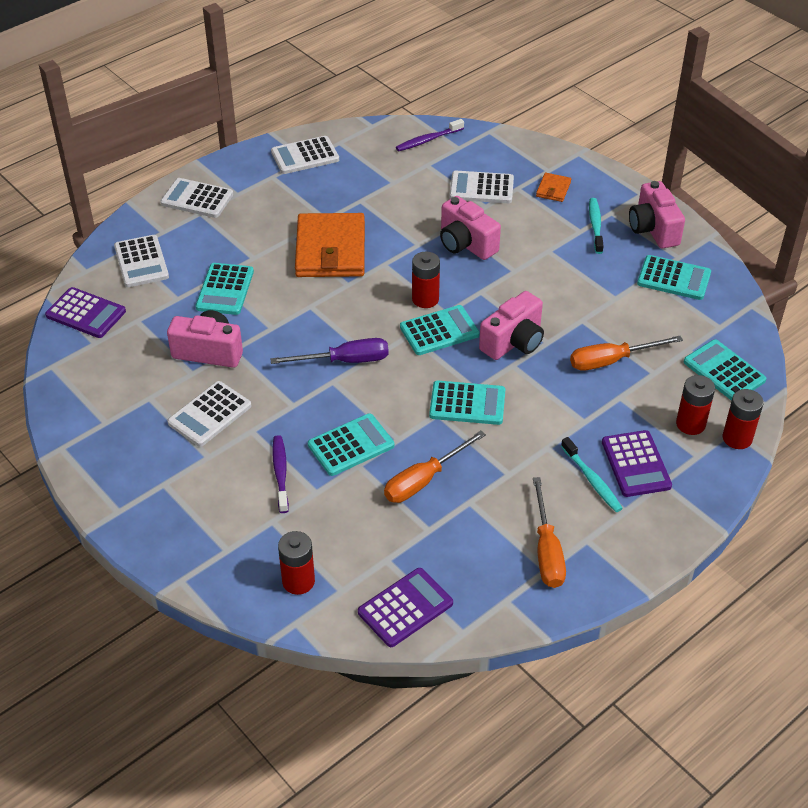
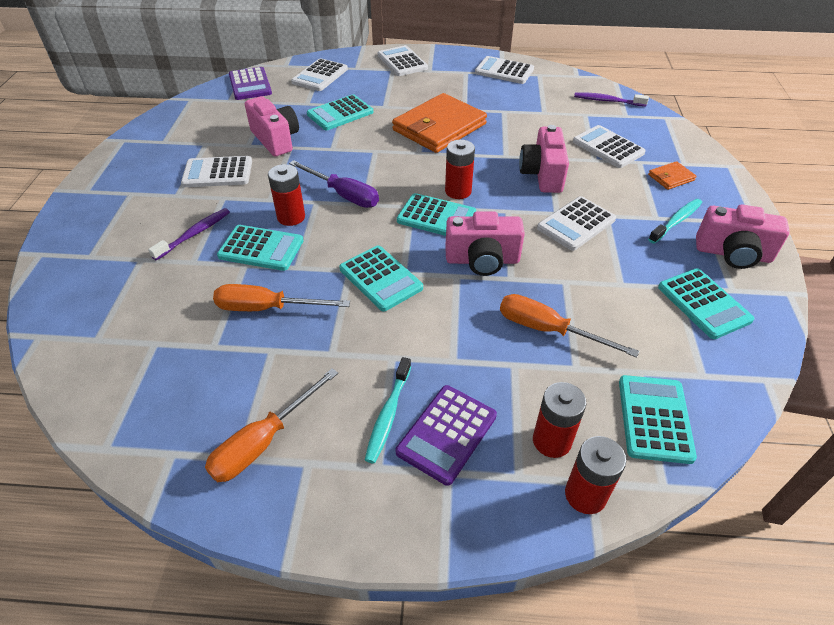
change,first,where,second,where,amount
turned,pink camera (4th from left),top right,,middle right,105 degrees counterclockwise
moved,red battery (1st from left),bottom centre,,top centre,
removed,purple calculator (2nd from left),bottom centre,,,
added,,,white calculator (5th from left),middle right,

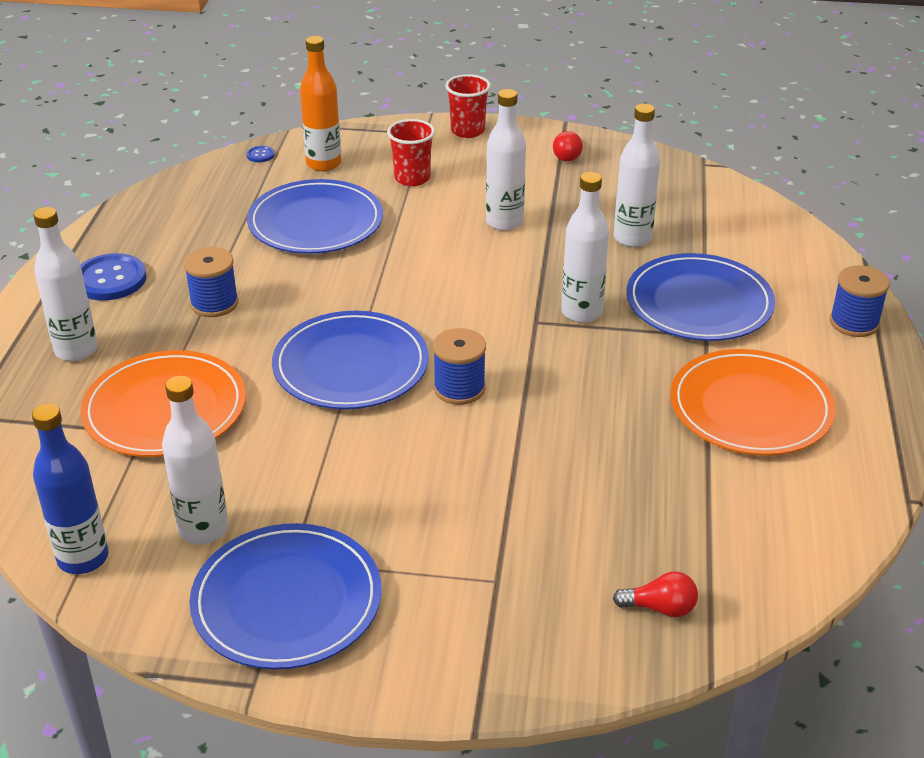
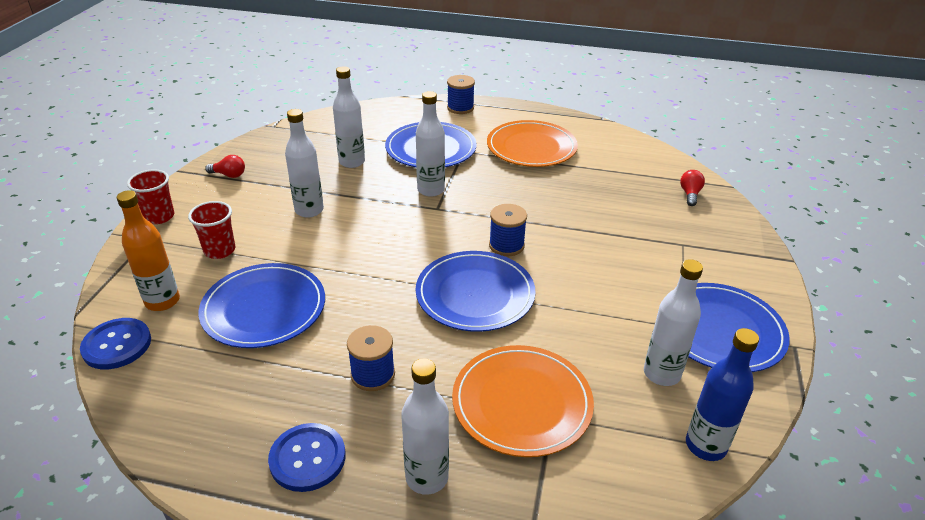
change,first,where,second,where,amount
resized,blue button (2nd from left in the first image),top left,blue button (1st from left),middle left,x2.24

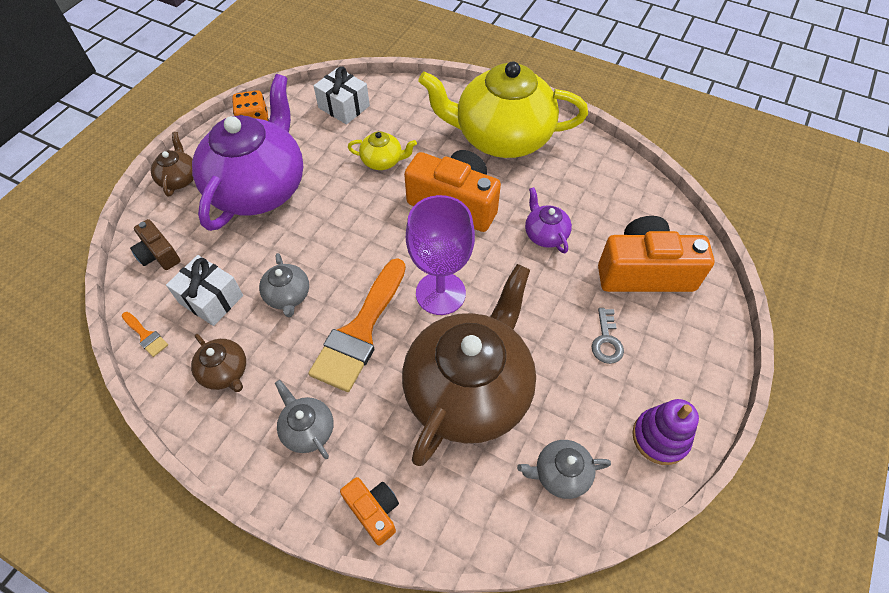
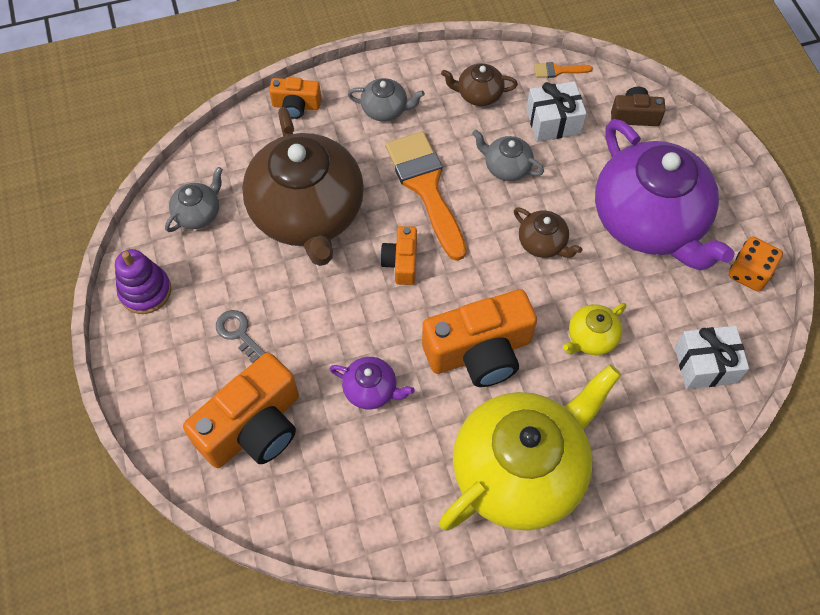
change,first,where,second,where,amount
moved,brown teapot (1st from left in the first image),top left,brown teapot (3rd from left),middle right,
replaced,purple goblet,centre,orange camera (3rd from left),centre,

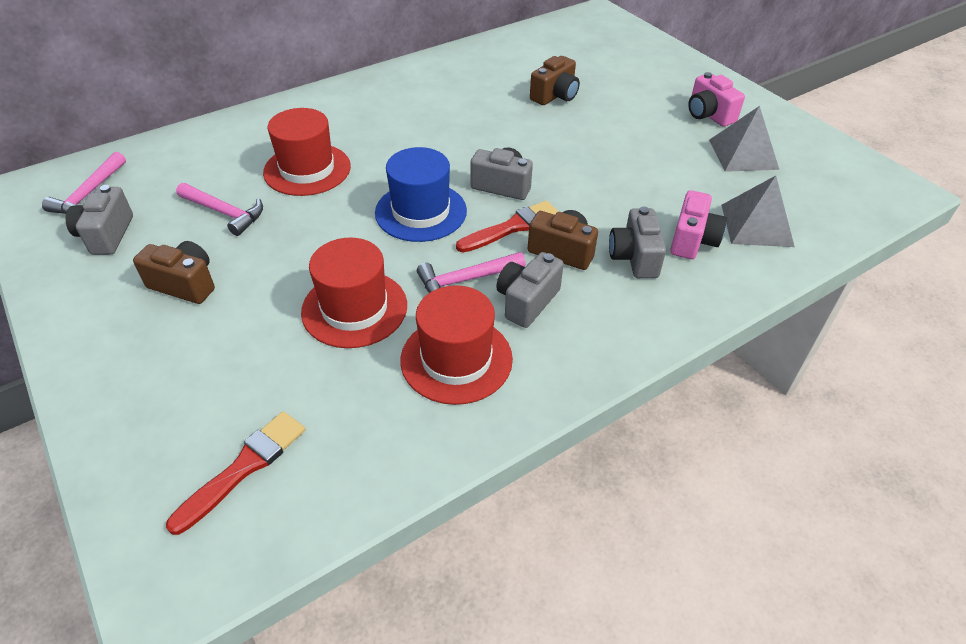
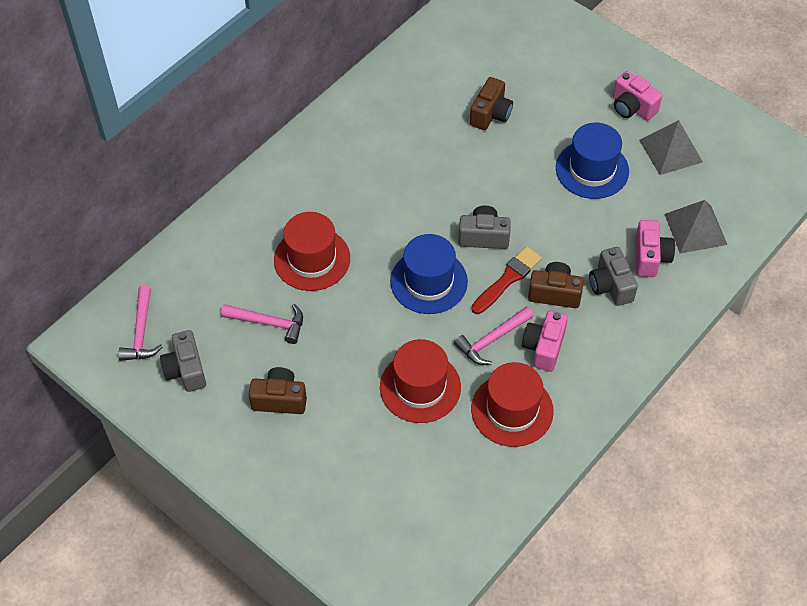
change,first,where,second,where,amount
recoloured,grey camera (3rd from left),centre,pink camera (1st from left),middle right,
removed,red brush (1st from left),bottom left,,,
added,,,blue hat (2nd from left),top right,

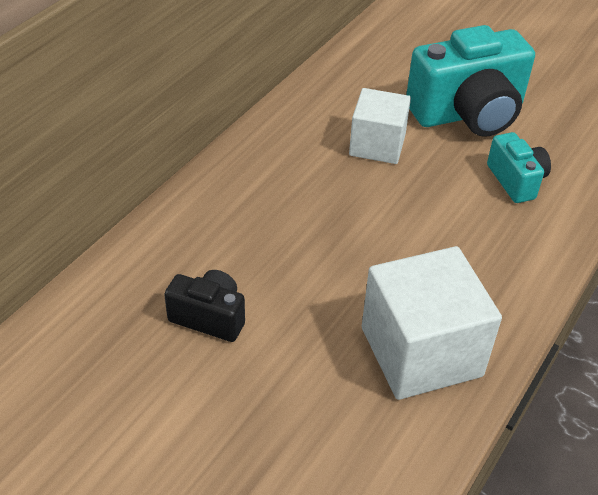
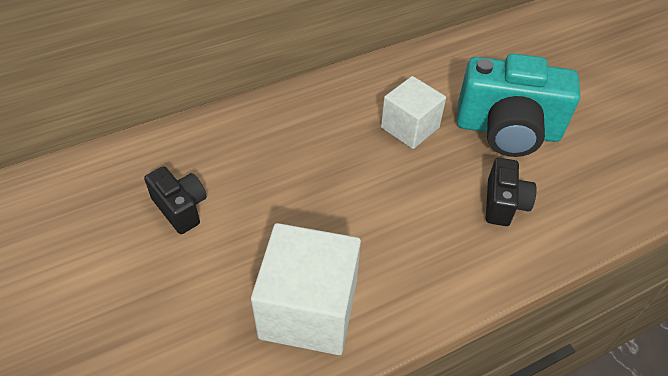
change,first,where,second,where,amount
recoloured,turquoise camera (2nd from left),middle right,black camera (2nd from left),middle right,

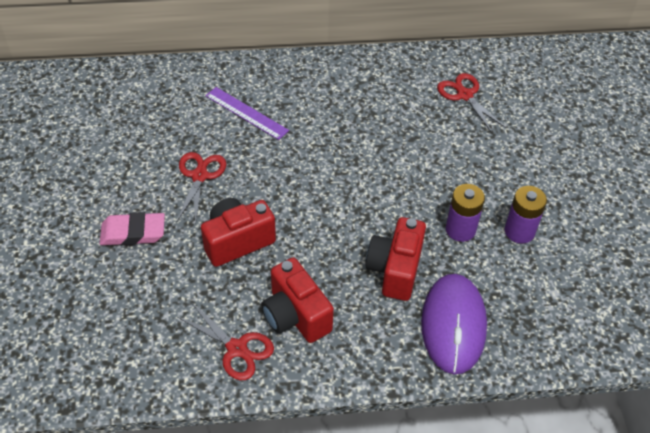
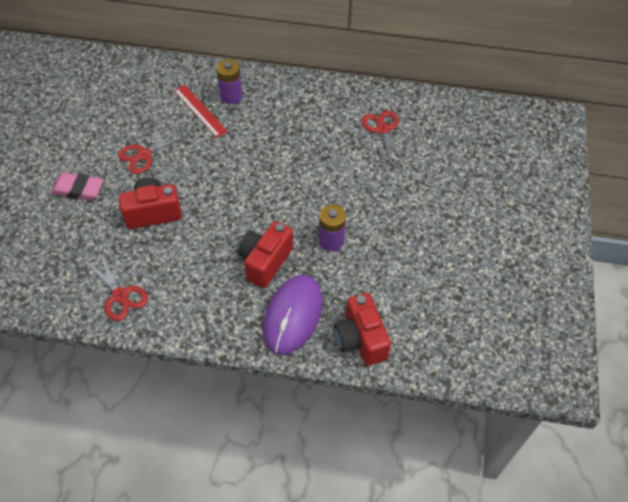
change,first,where,second,where,amount
recoloured,purple ruler,top centre,red ruler,top left,
turned,red scissors (1st from left in the first image),middle left,red scissors (2nd from left),top left,150 degrees counterclockwise
moved,purple battery (2nd from left in the first image),middle right,purple battery (1st from left),top centre,
moved,red camera (2nd from left in the first image),bottom centre,red camera (3rd from left),centre,

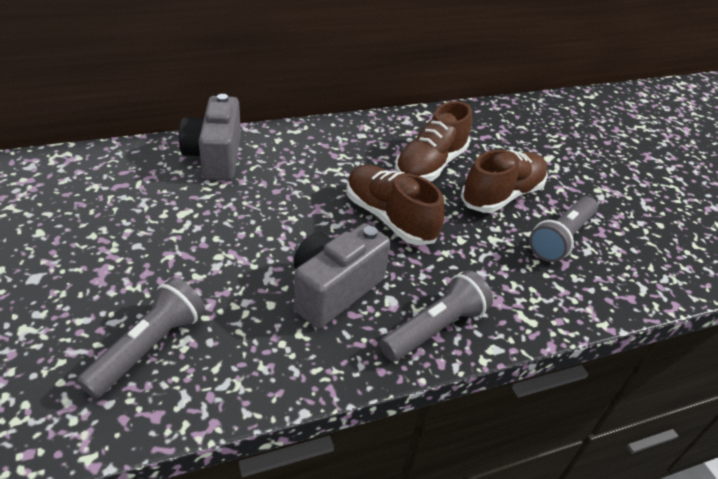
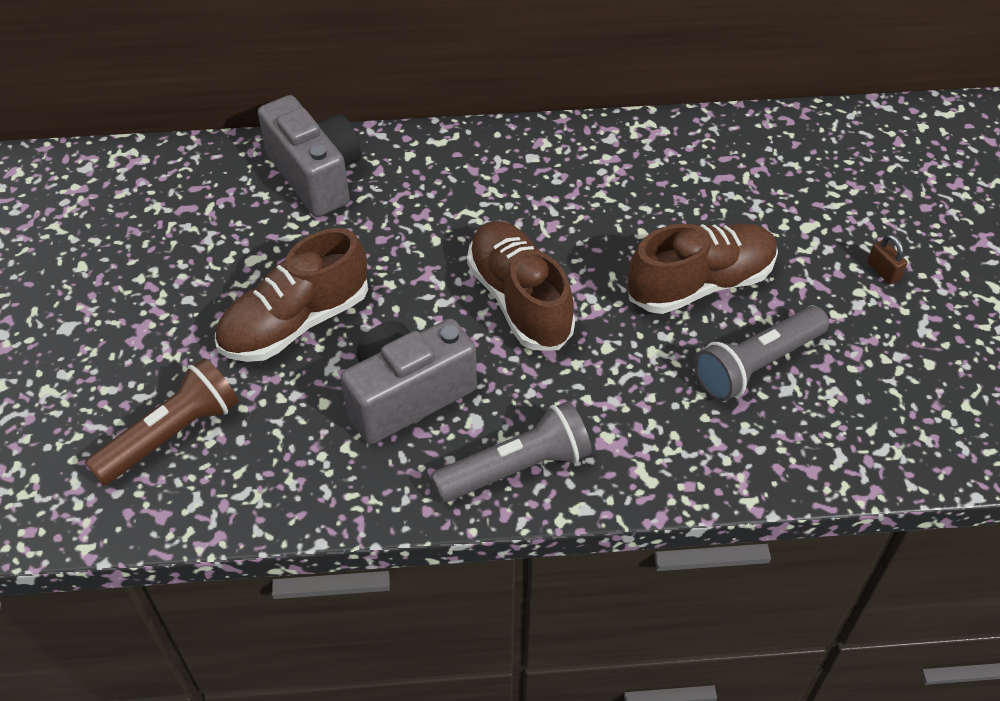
change,first,where,second,where,amount
turned,grey camera (1st from left),top left,,top left,135 degrees clockwise
moved,brown shoe (2nd from left in the first image),top centre,brown shoe (1st from left),middle left,
recoloured,grey flashlight (1st from left),bottom left,brown flashlight,middle left,
added,,,brown padlock,middle right,

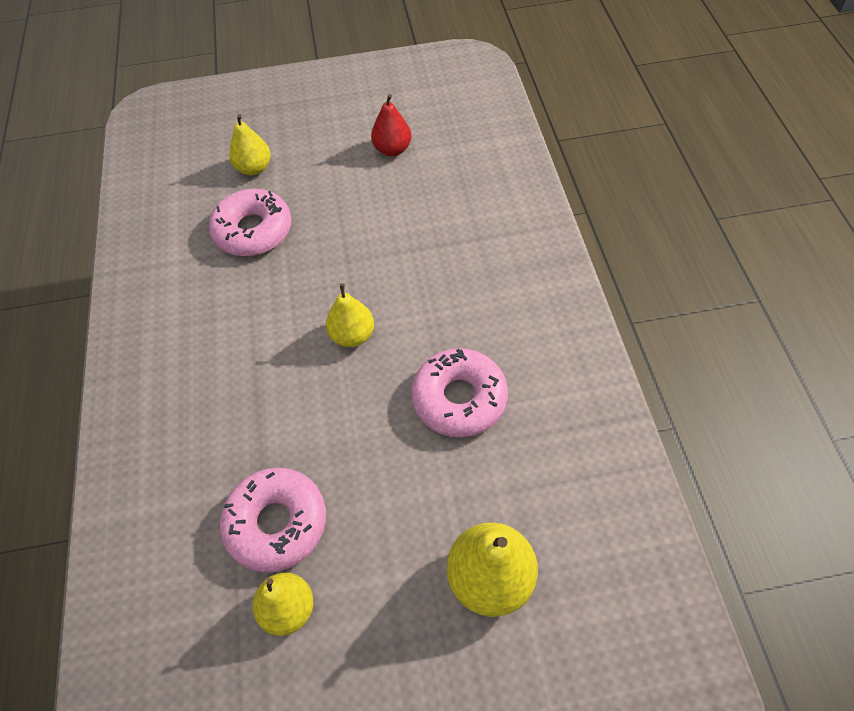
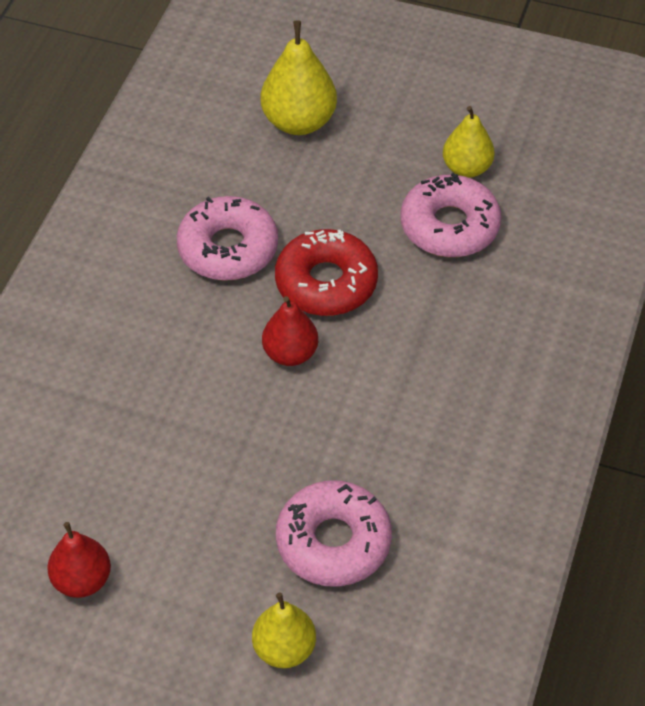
change,first,where,second,where,amount
recoloured,yellow pear (3rd from left),centre,red pear (2nd from left),centre,
added,,,red donut,centre,

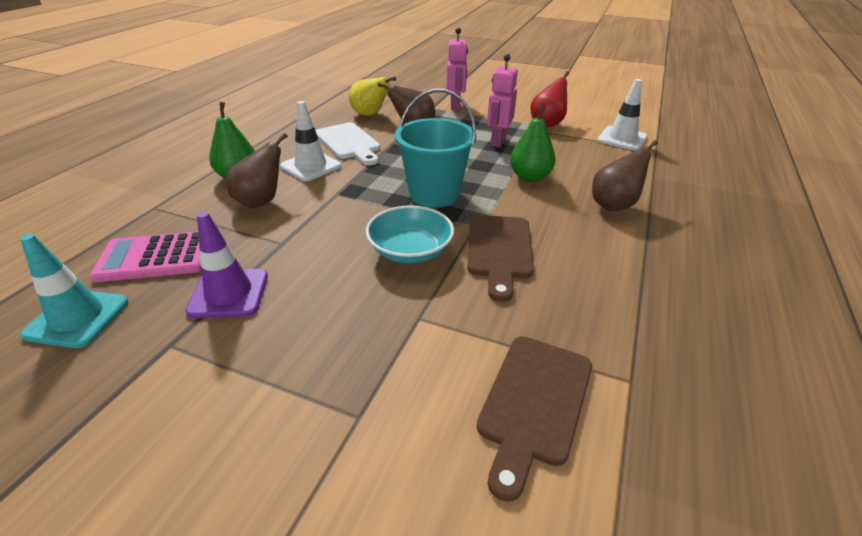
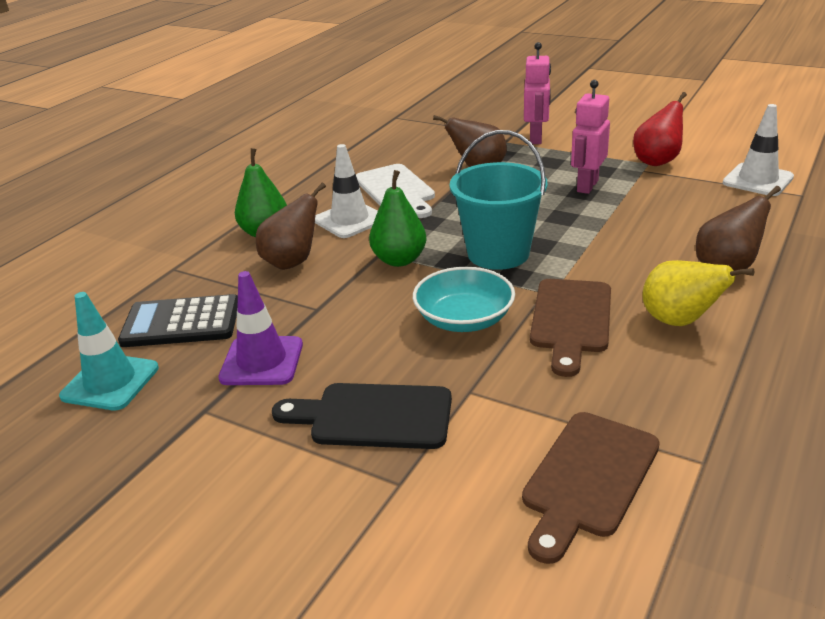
change,first,where,second,where,amount
moved,yellow pear,top centre,,middle right,
moved,green pear (2nd from left),top centre,,centre,
recoloured,pink calculator,middle left,black calculator,middle left,
added,,,black cutting board,bottom centre,

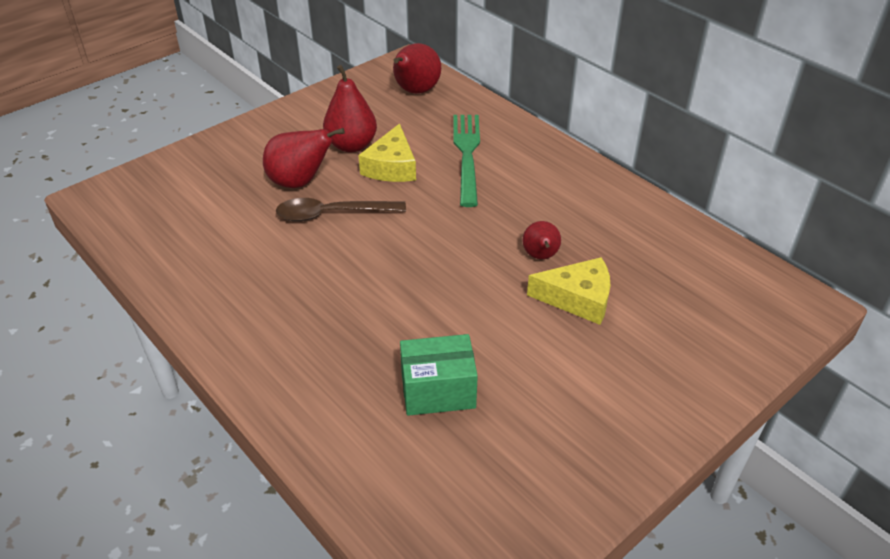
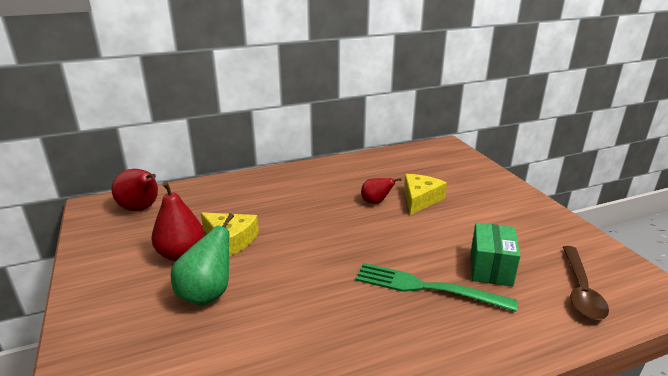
change,first,where,second,where,amount
moved,green fork,top centre,,bottom centre,
recoloured,red pear (1st from left),top centre,green pear,bottom left,
moved,brown spoon,centre,,bottom right,

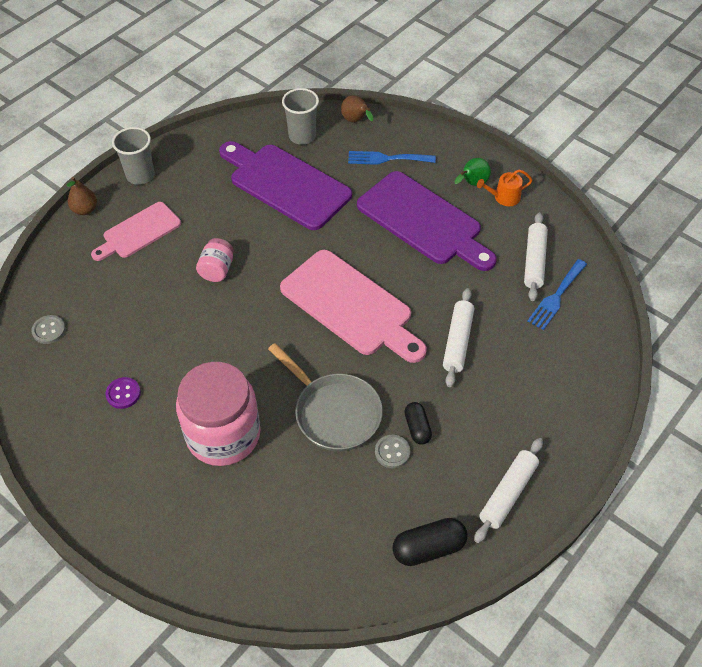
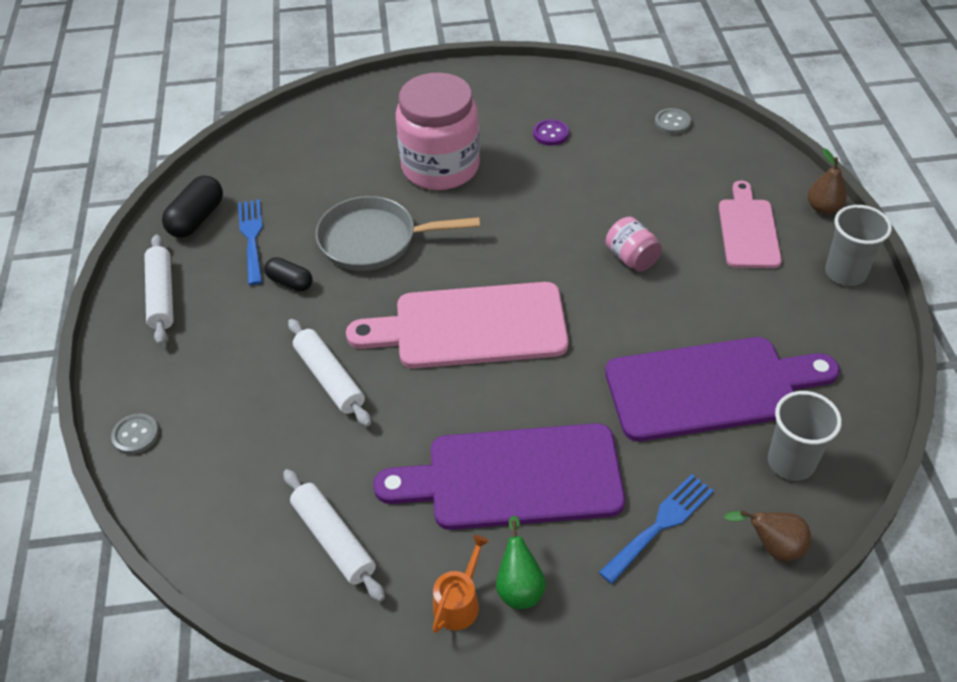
change,first,where,second,where,amount
moved,blue fork (2nd from left in the first image),middle right,blue fork (1st from left),middle left,
moved,grey button (2nd from left in the first image),bottom centre,grey button (1st from left),middle left,

